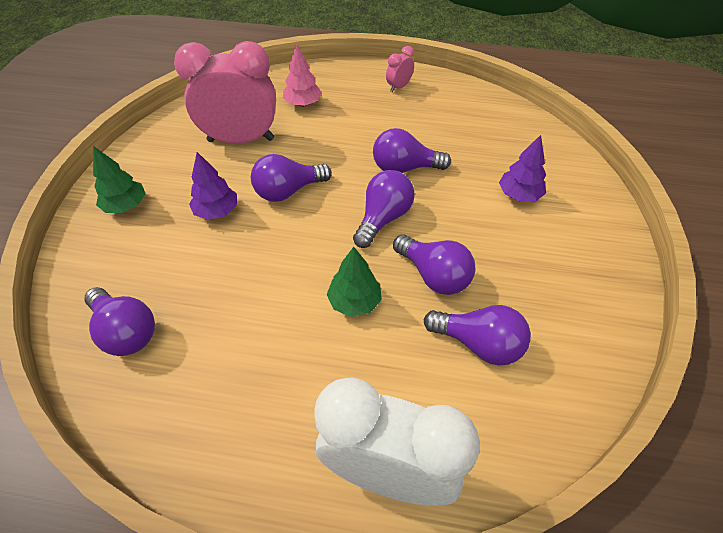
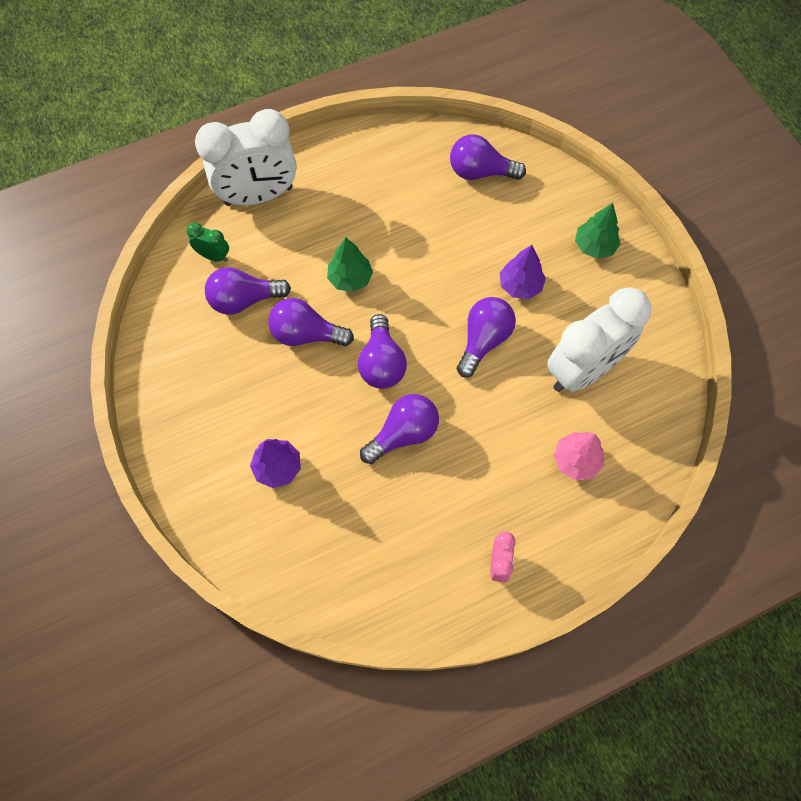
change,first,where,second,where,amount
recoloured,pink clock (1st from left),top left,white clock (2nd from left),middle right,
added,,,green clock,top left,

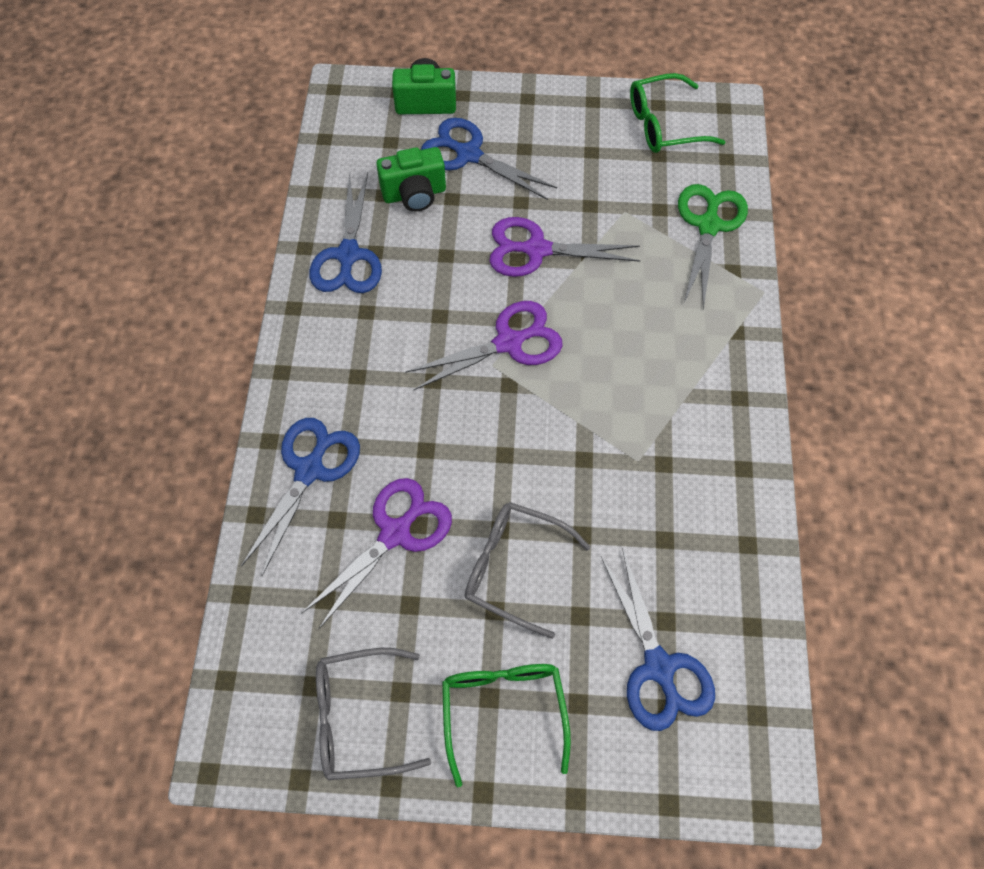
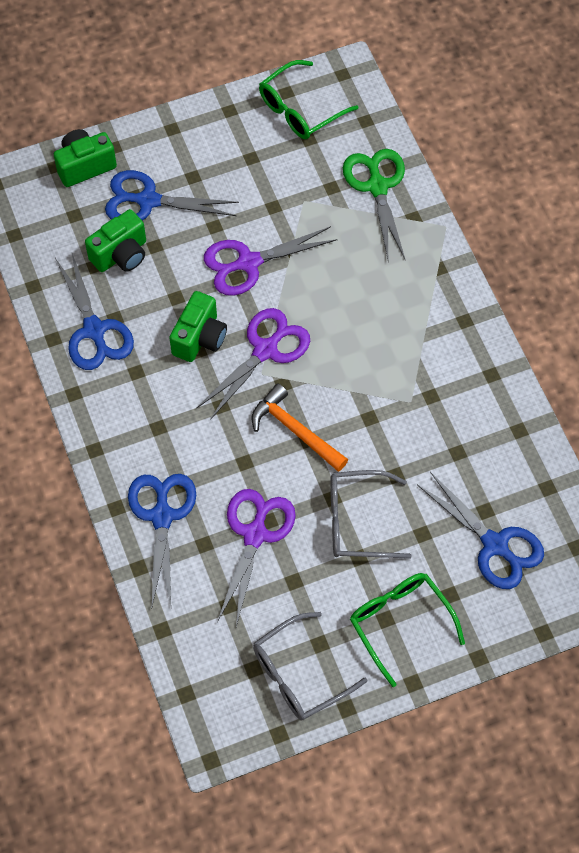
change,first,where,second,where,amount
added,,,green camera (3rd from left),centre,
added,,,orange hammer,centre,

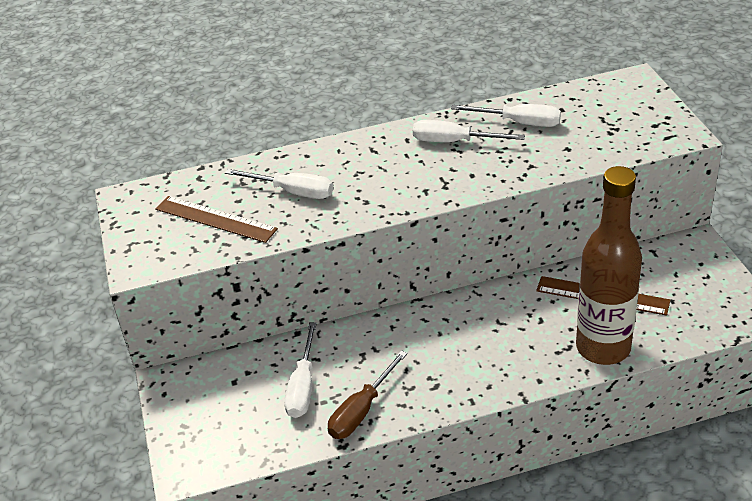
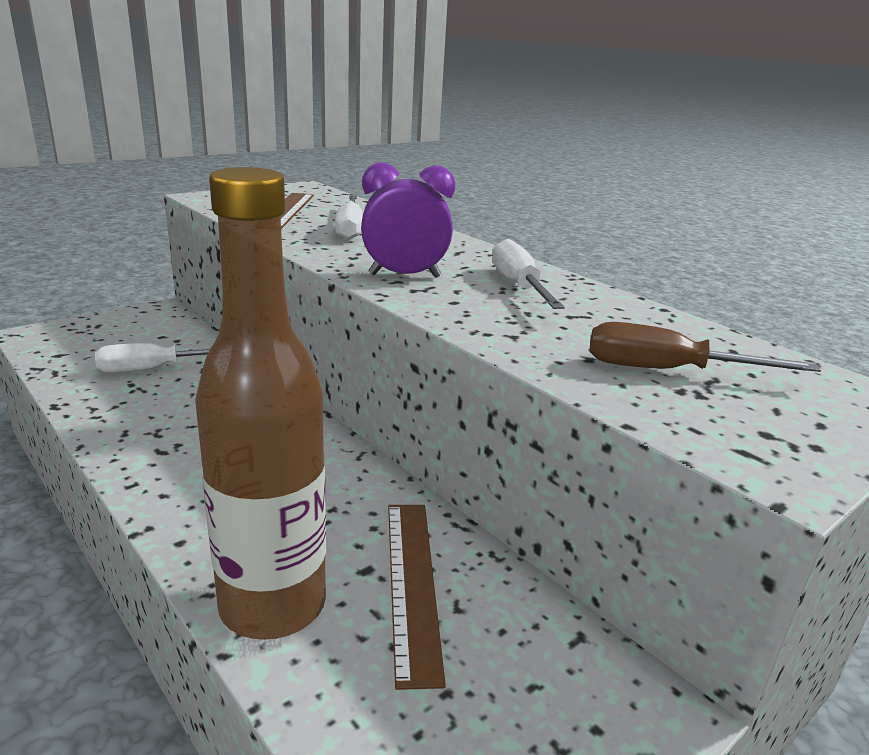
change,first,where,second,where,amount
removed,white screwdriver (4th from left),top right,,,
moved,brown screwdriver,bottom centre,,middle right,
added,,,purple clock,top centre,

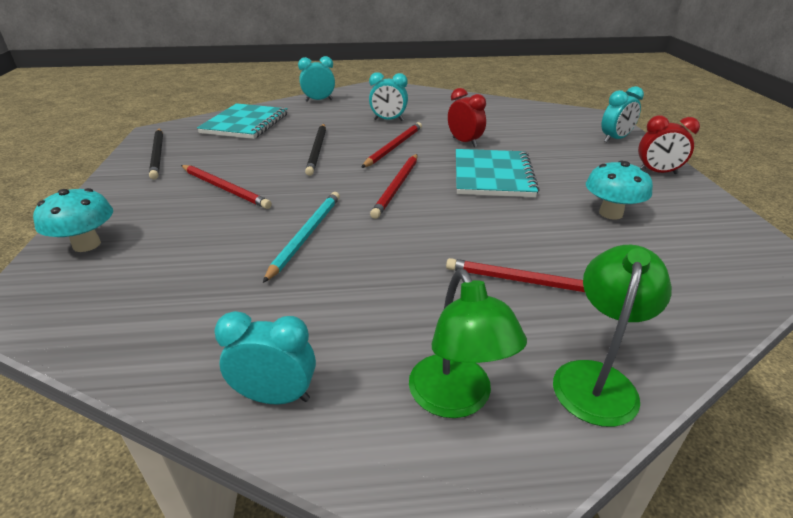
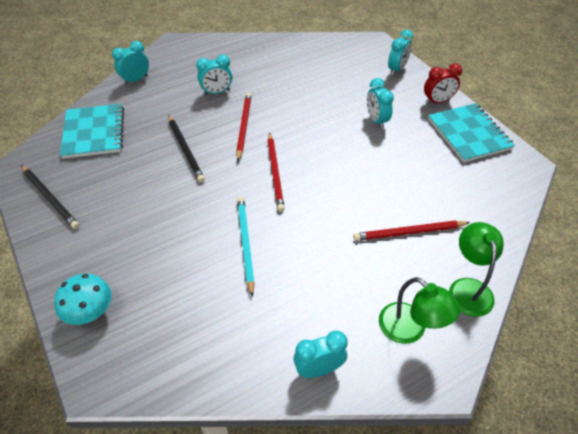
change,first,where,second,where,amount
removed,red clock (1st from left),top centre,,,
moved,turquoise notebook (2nd from left),centre,,top right,
removed,turquoise mushroom (2nd from left),middle right,,,
removed,red pencil (1st from left),middle left,,,
added,,,turquoise clock (4th from left),top centre,

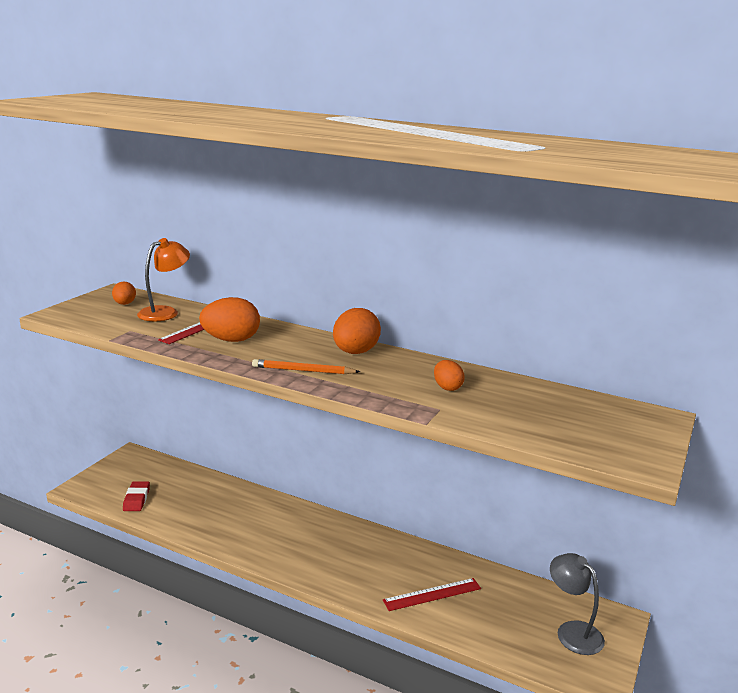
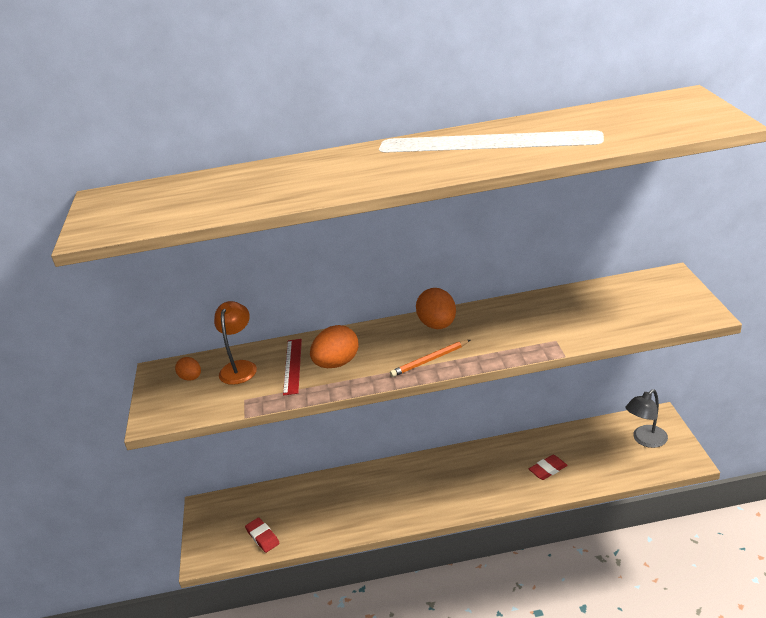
change,first,where,second,where,amount
removed,orange egg (4th from left),centre,,,
turned,grey lamp,bottom right,,bottom right,60 degrees counterclockwise
replaced,red ruler (2nd from left),bottom centre,red eraser (2nd from left),bottom right,

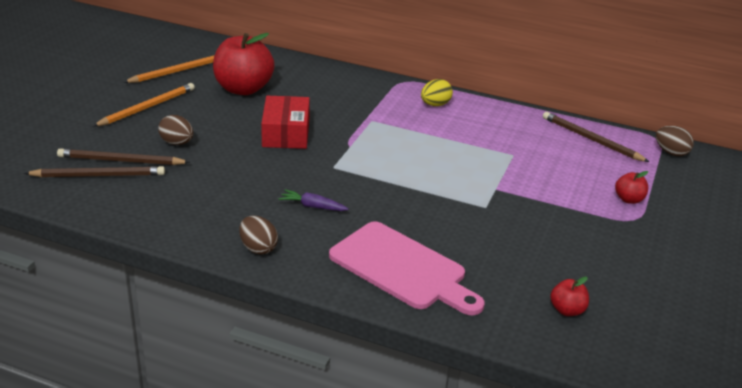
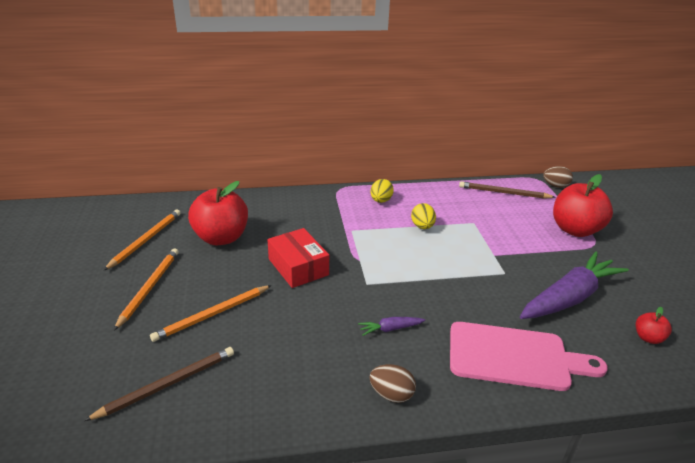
change,first,where,second,where,amount
replaced,brown egg (1st from left),middle left,orange pencil (3rd from left),bottom left,
removed,brown pencil (2nd from left),middle left,,,
resized,red apple (3rd from left in the first image),middle right,red apple (2nd from left),middle right,x2.20
added,,,yellow egg (2nd from left),centre,
added,,,purple carrot (2nd from left),middle right,

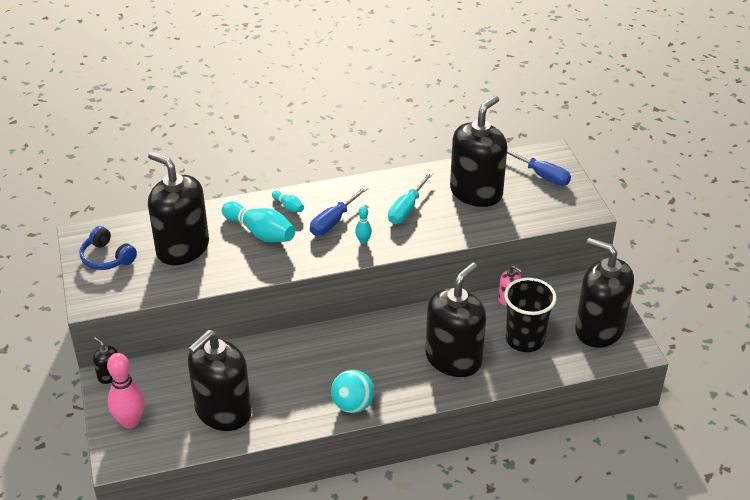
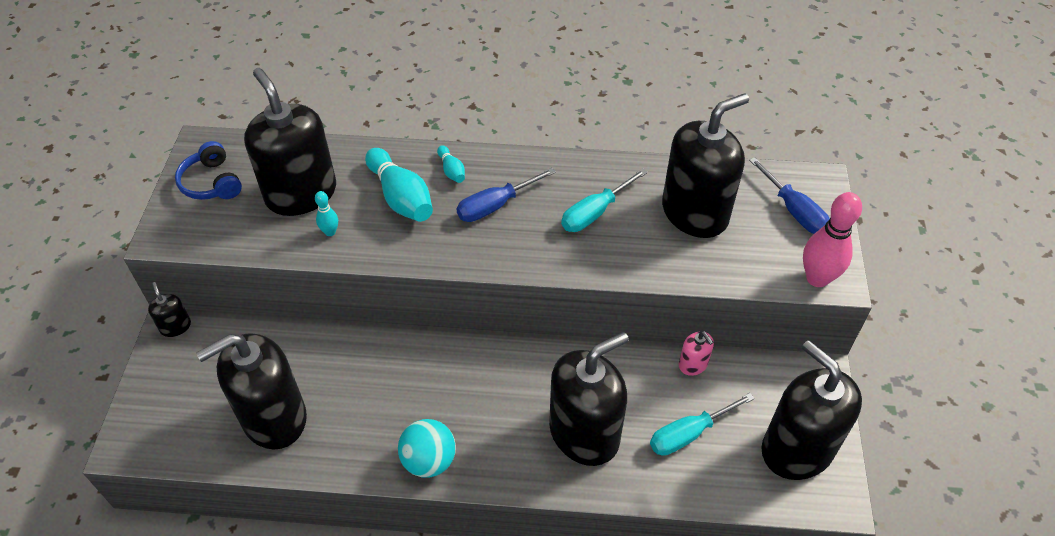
change,first,where,second,where,amount
moved,turquoise bowling pin (3rd from left in the first image),centre,turquoise bowling pin (1st from left),middle left,
replaced,black cup,middle right,turquoise screwdriver (2nd from left),bottom centre,
moved,pink bowling pin,bottom left,,middle right,

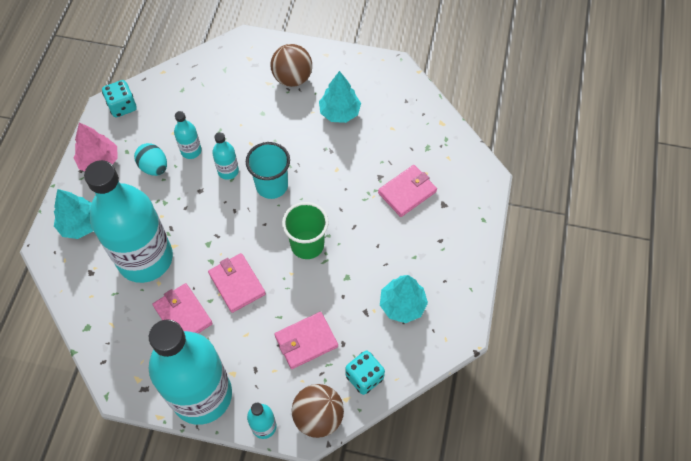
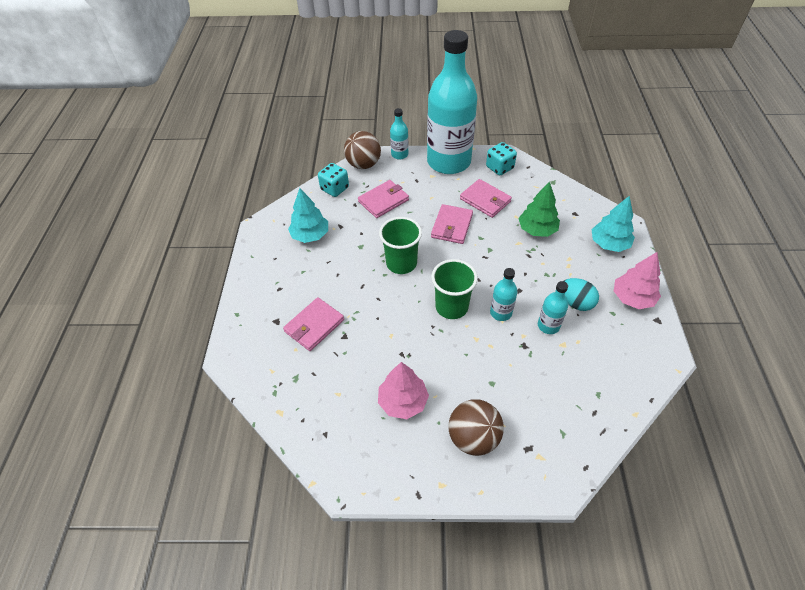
change,first,where,second,where,amount
recoloured,turquoise tree (2nd from left),top centre,pink tree (1st from left),centre,
moved,turquoise dice (1st from left in the first image),top left,turquoise dice (2nd from left),top centre,
recoloured,turquoise cup,centre,green cup (2nd from left),centre,
replaced,turquoise bottle (1st from left),middle left,green tree,middle right,
turned,pink wallet (2nd from left in the first image),centre,pink wallet (3rd from left),centre,60 degrees clockwise

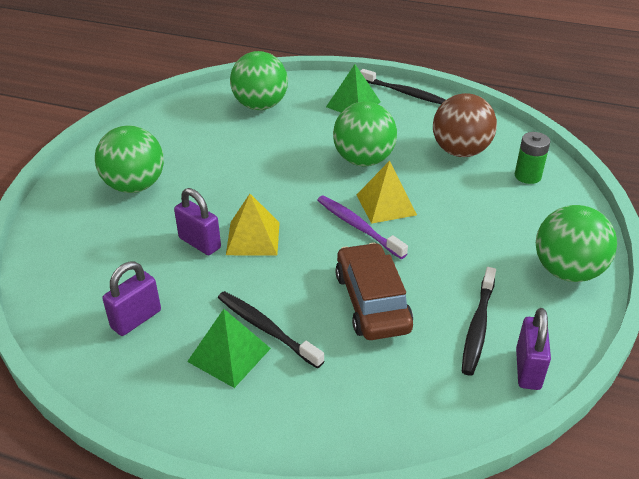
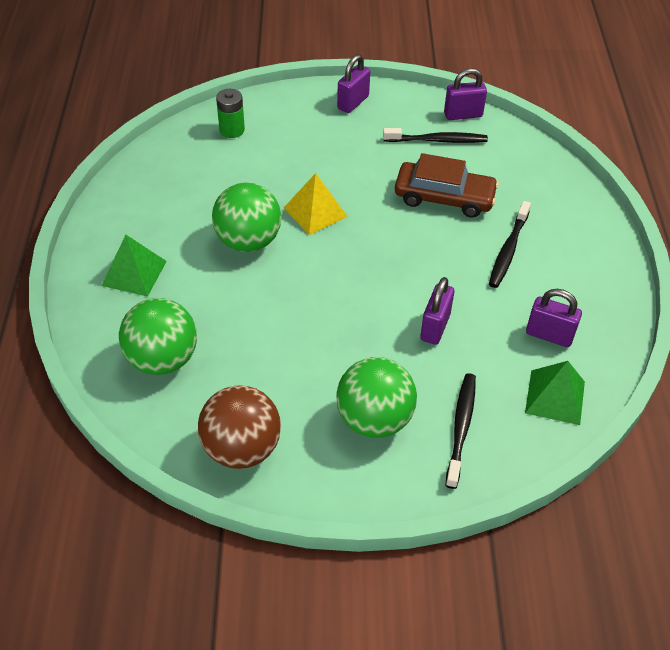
change,first,where,second,where,amount
moved,black toothbrush (2nd from left),top centre,,middle right,
moved,brown ball,top right,,centre,
removed,yellow pyramid (1st from left),centre,,,
removed,purple toothbrush,centre,,,
replaced,green ball (4th from left),middle right,purple padlock (1st from left),top centre,
turned,brown car,centre,,top right,135 degrees counterclockwise
moved,green pyramid (1st from left in the first image),bottom centre,green pyramid (2nd from left),middle right,

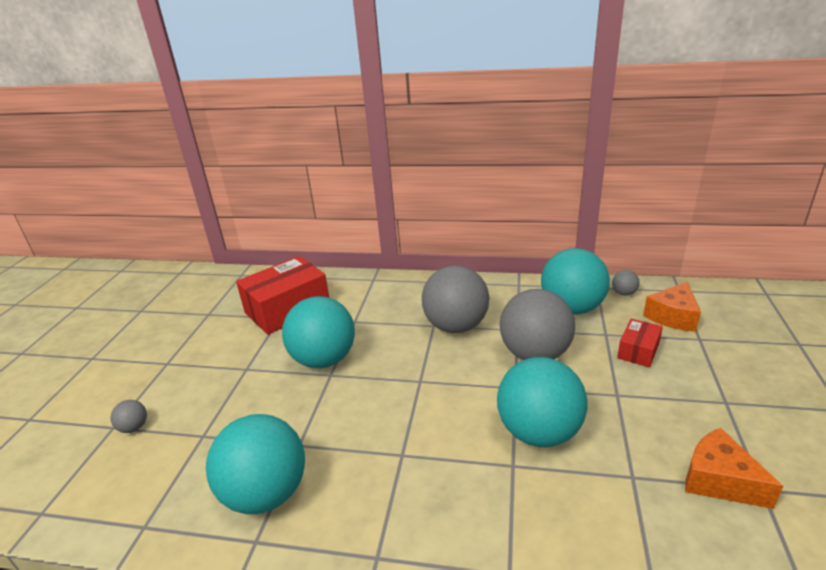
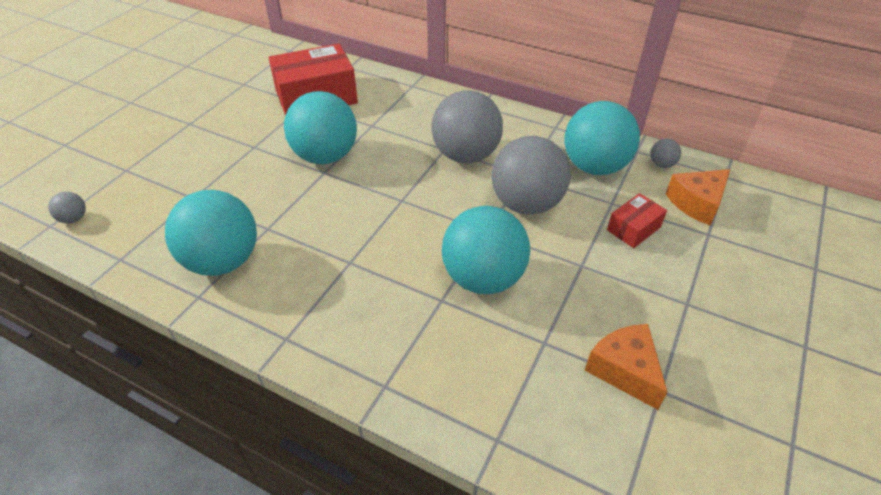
change,first,where,second,where,amount
moved,grey ball (1st from left),bottom left,,middle left,

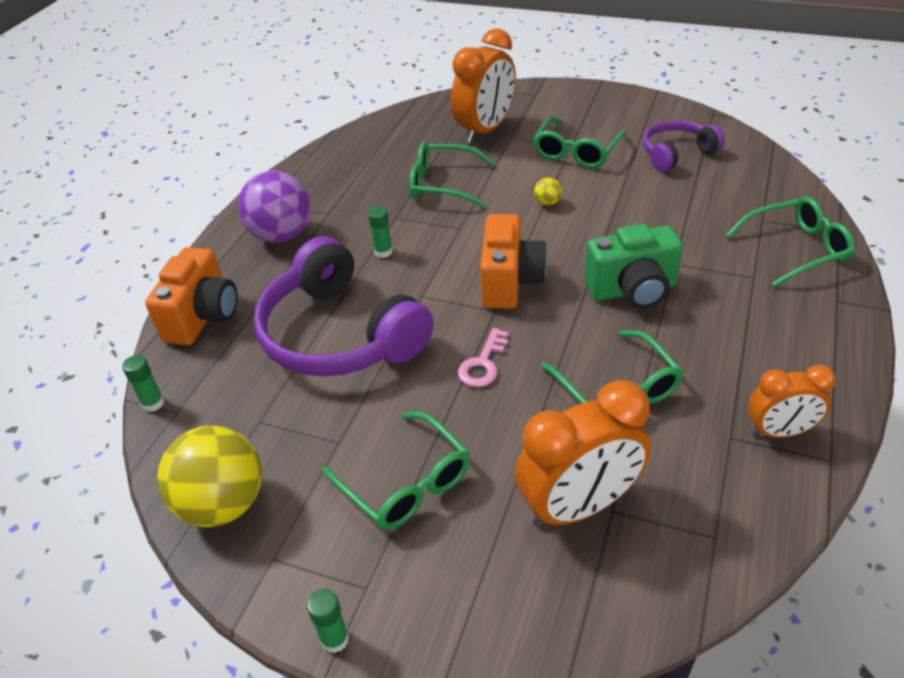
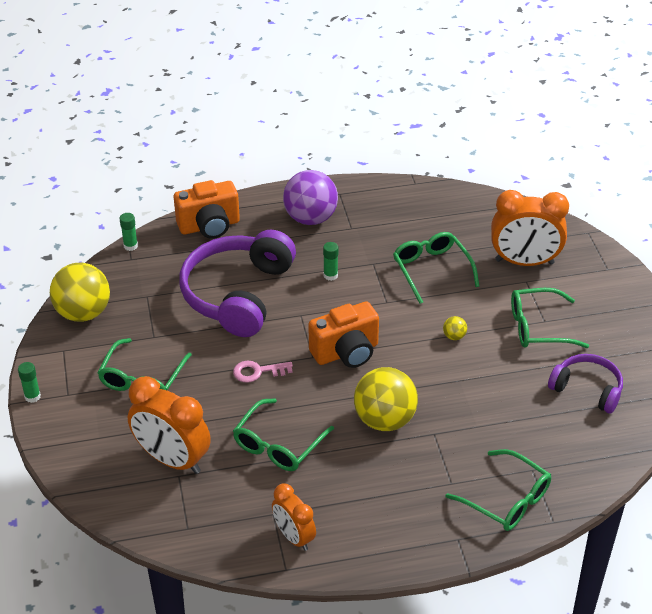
change,first,where,second,where,amount
replaced,green camera,middle right,yellow ball (2nd from left),centre,

